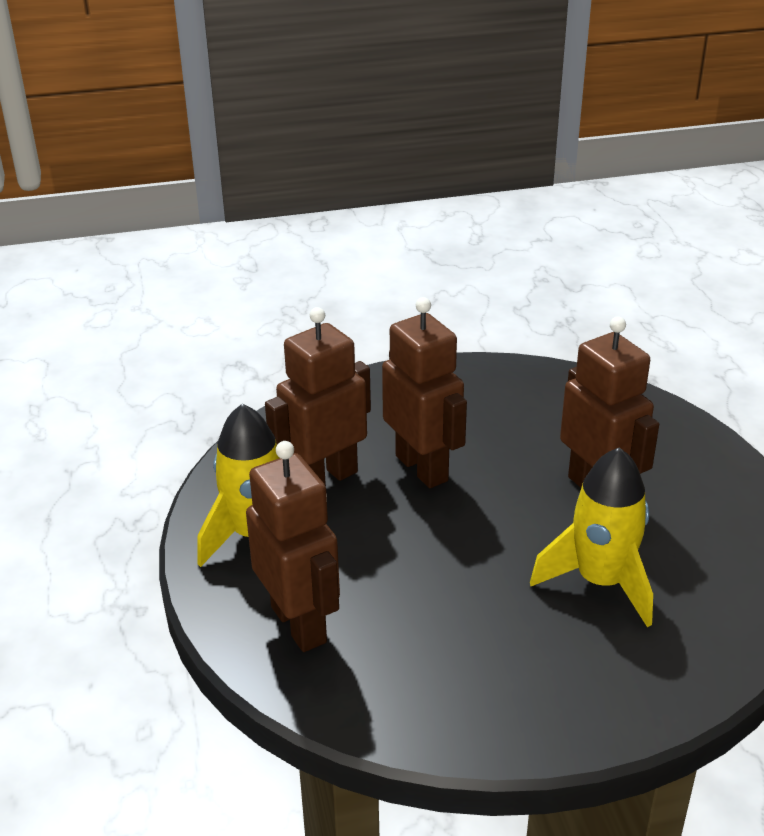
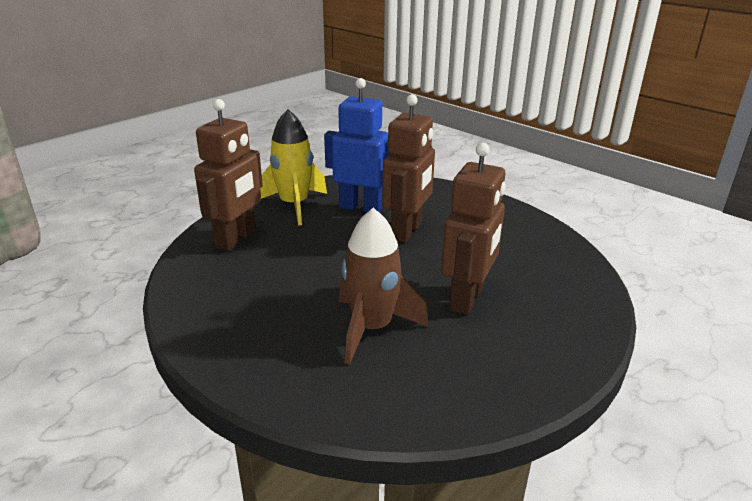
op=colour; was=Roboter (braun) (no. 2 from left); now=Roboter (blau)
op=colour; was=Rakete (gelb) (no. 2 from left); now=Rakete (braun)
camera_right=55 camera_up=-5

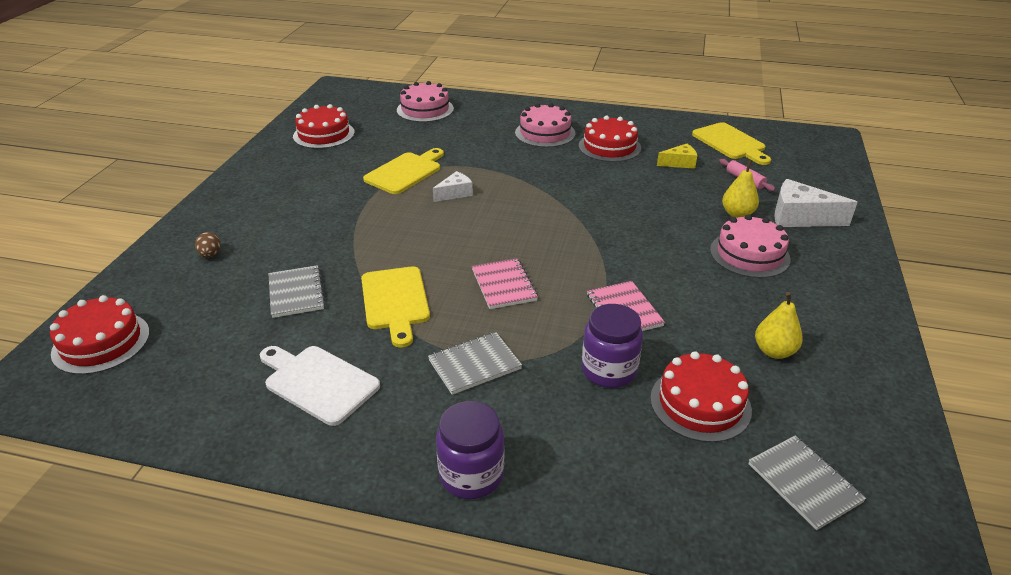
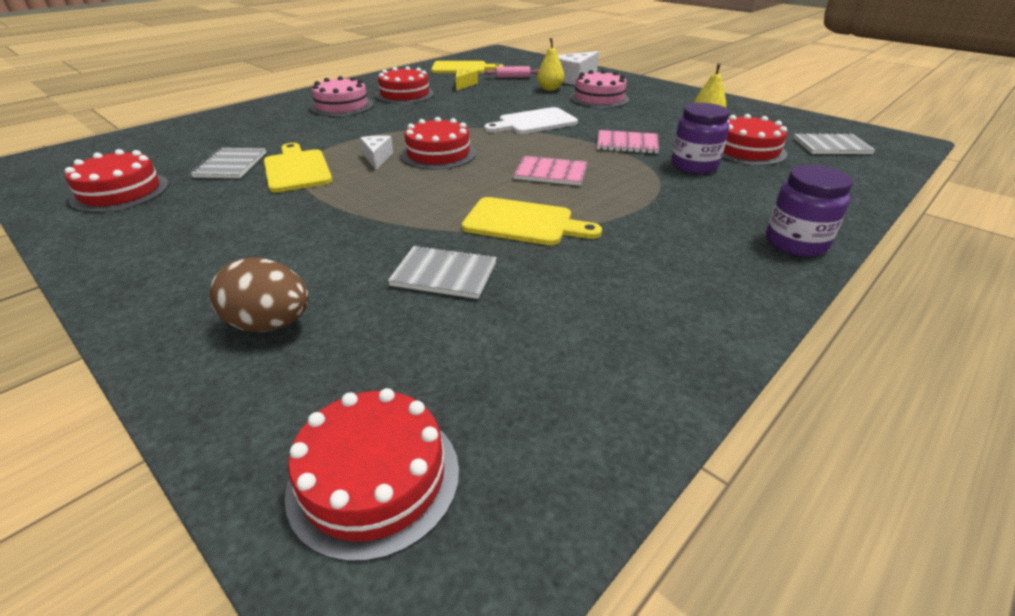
op=missing; was=Kuchen (rosa) (no. 1 from left)
op=appeared; now=Kuchen (rot) (no. 4 from left)
op=relocated; was=Schneidebrett (weiß)
op=relocated; was=Notizbuch (grau) (no. 2 from left in the first image); now=Notizbuch (grau) (no. 1 from left)
op=size; was=Ei (braun); ratio=1.89
camera_right=-60 camera_up=0

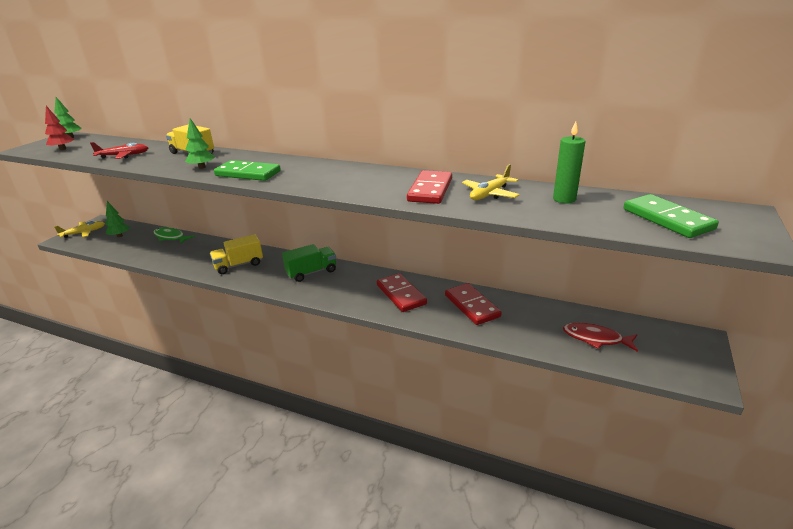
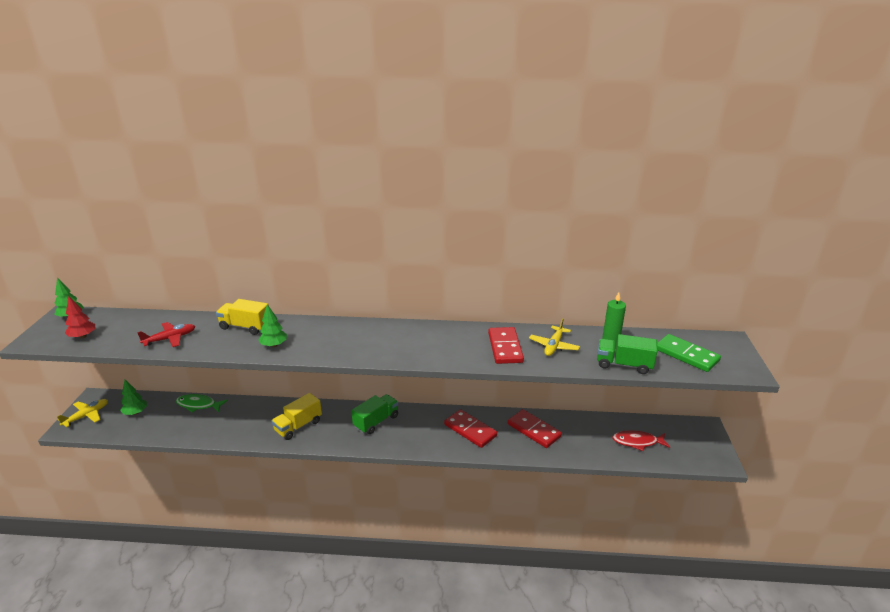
op=missing; was=Dominostein (grün) (no. 1 from left)
op=appeared; now=Lastwagen (grün) (no. 2 from left)
camera_right=-20 camera_up=0

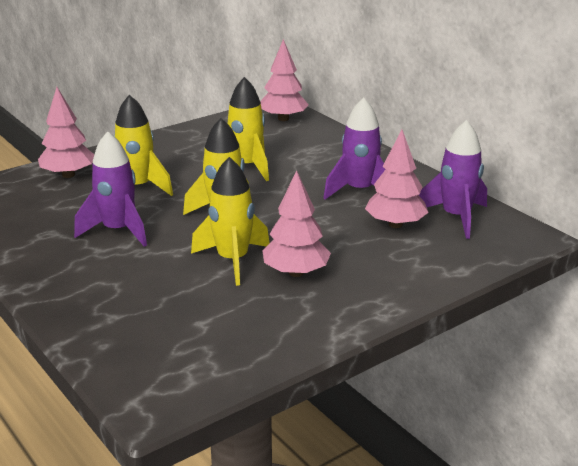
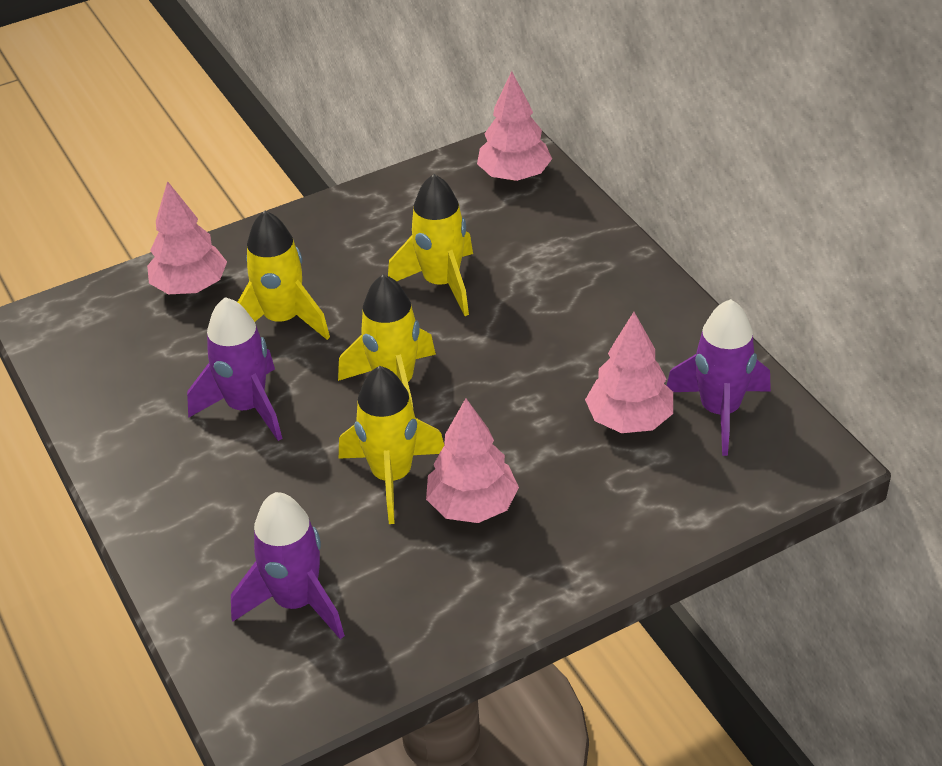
op=relocated; was=Rakete (lila) (no. 2 from left)
camera_right=10 camera_up=15

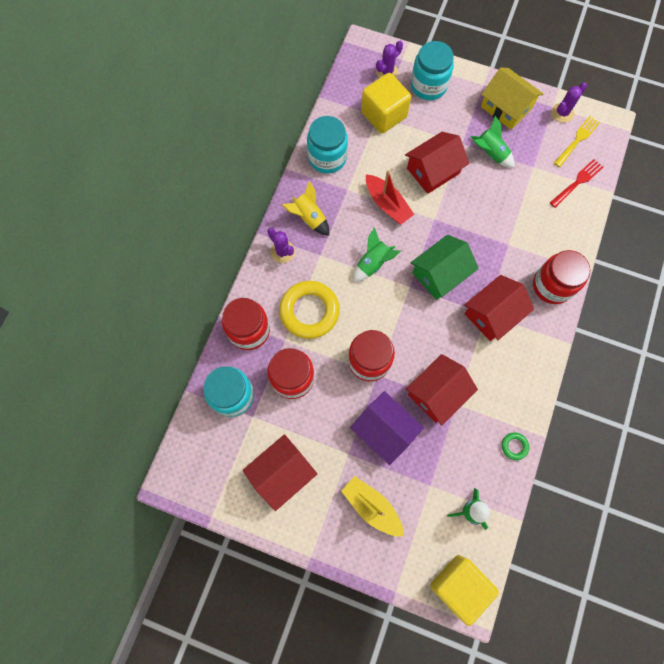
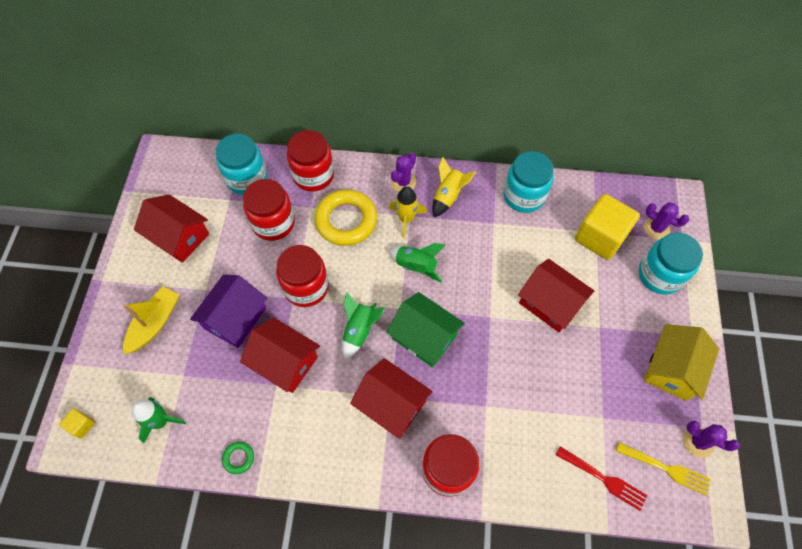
op=missing; was=Boot (rot)
op=appeared; now=Rakete (gelb) (no. 1 from left)
op=relocated; was=Rakete (grün) (no. 3 from left in the first image); now=Rakete (grün) (no. 2 from left)
op=size; was=Kubus (gelb) (no. 2 from left in the first image); ratio=0.43
camera_right=75 camera_up=-10

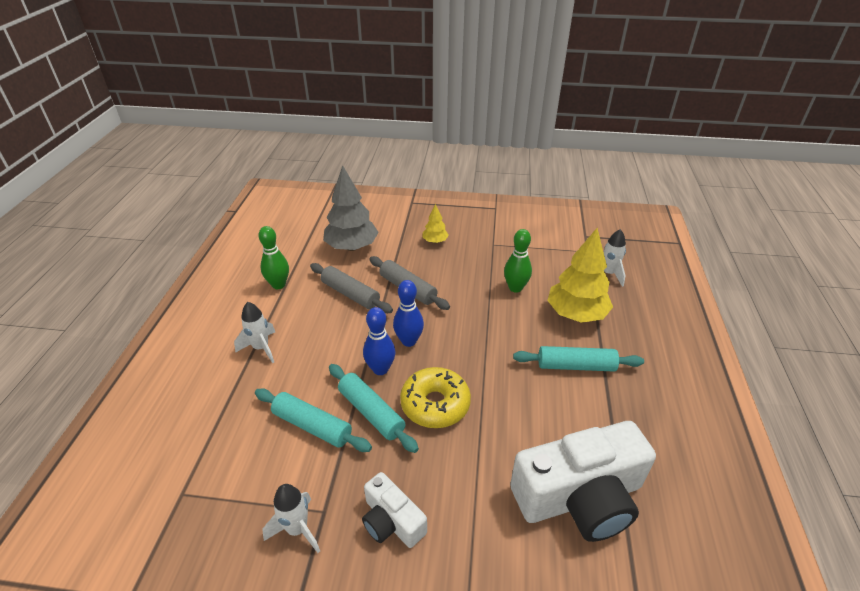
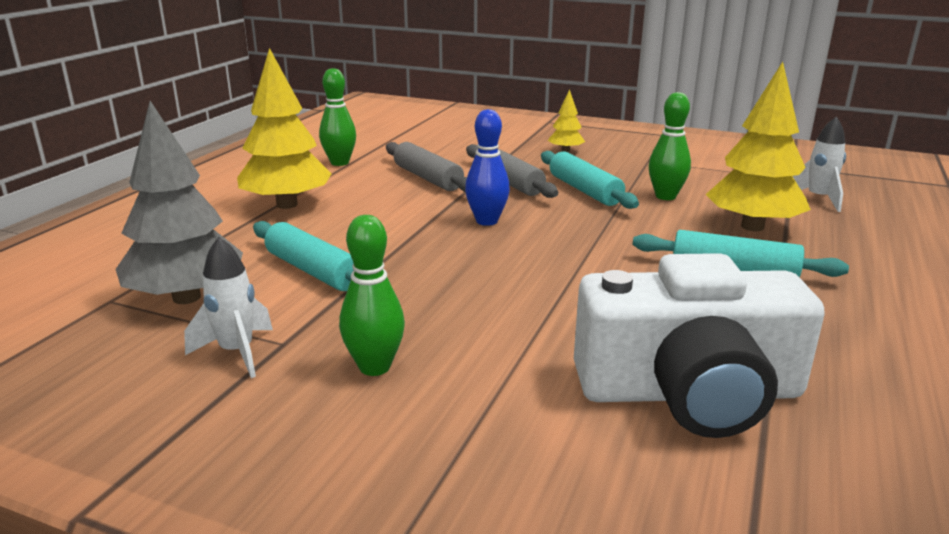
op=missing; was=Bowlingkegel (blau) (no. 1 from left)
op=missing; was=Donut (gelb)
op=relocated; was=Baum (grau)
op=relocated; was=Nudelholz (türkis) (no. 2 from left)
op=exchanged; was=Rakete (weiß) (no. 1 from left); now=Baum (gelb) (no. 1 from left)
op=exchanged; was=Kamera (weiß) (no. 1 from left); now=Bowlingkegel (grün) (no. 2 from left)
camera_right=15 camera_up=-15

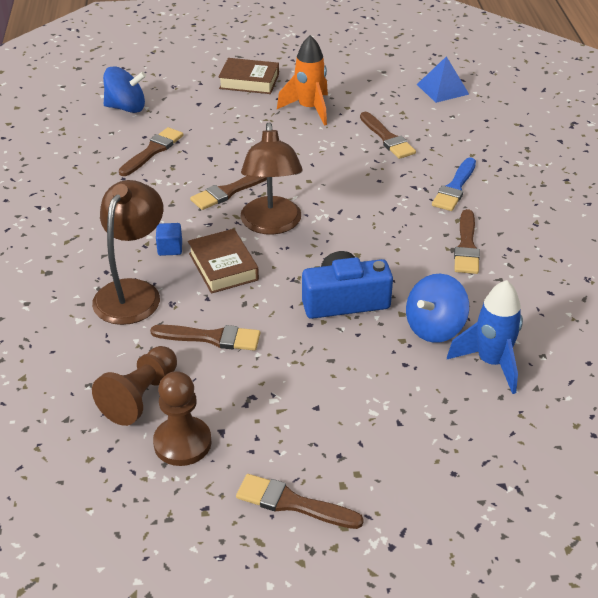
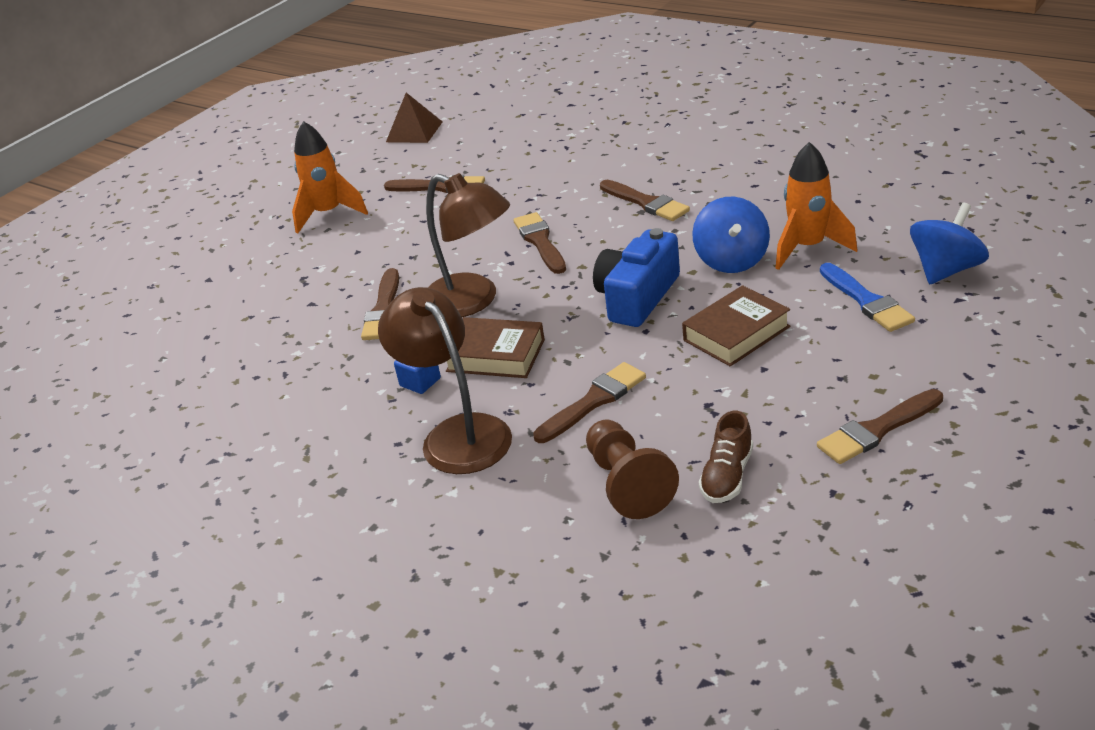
op=relocated; was=Kreisel (blau) (no. 1 from left in the first image); now=Kreisel (blau) (no. 2 from left)
op=relocated; was=Pinsel (braun) (no. 1 from left in the first image); now=Pinsel (braun) (no. 3 from left)
op=relocated; was=Buch (braun) (no. 2 from left)
op=relocated; was=Pinsel (blau)
op=exchanged; was=Bauer (braun) (no. 2 from left); now=Schuh (braun)
op=colour; was=Pyramide (blau); now=Pyramide (braun)
op=colour; was=Rakete (blau); now=Rakete (orange) (no. 2 from left)
camera_right=-45 camera_up=-5

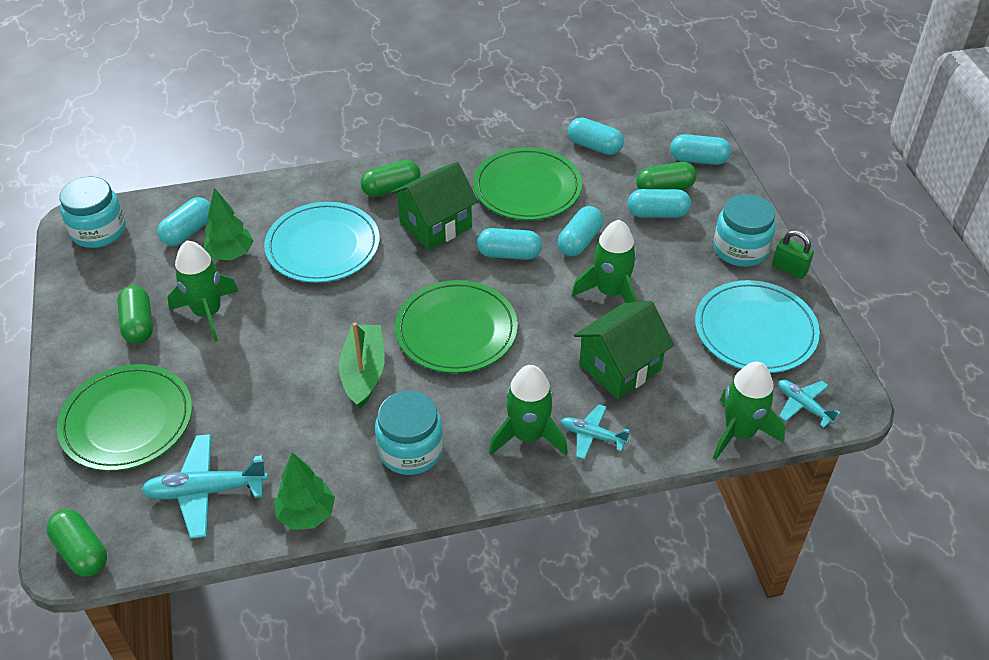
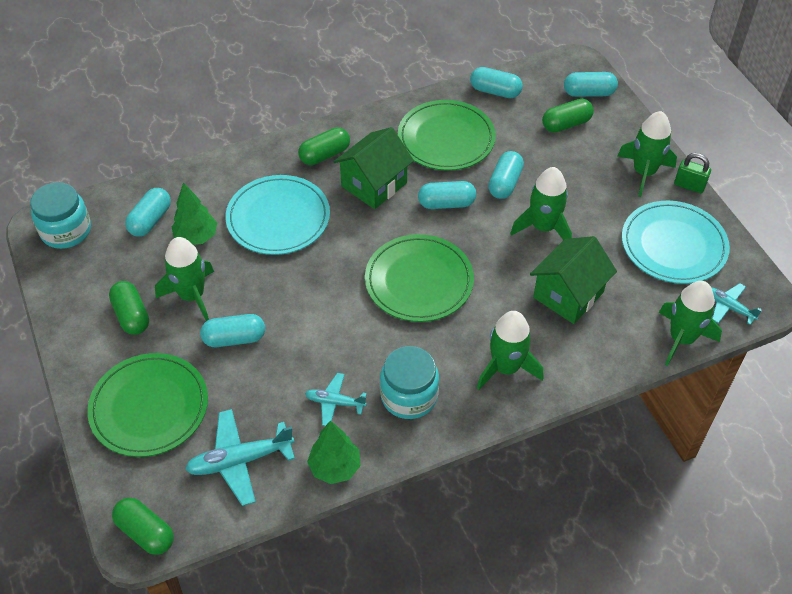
op=missing; was=Boot (grün)
op=relocated; was=Flugzeug (türkis) (no. 2 from left)
op=relocated; was=Kapsel (türkis) (no. 5 from left in the first image); now=Kapsel (türkis) (no. 2 from left)
op=exchanged; was=Einmachglas (türkis) (no. 3 from left); now=Rakete (grün) (no. 4 from left)
camera_right=-10 camera_up=5

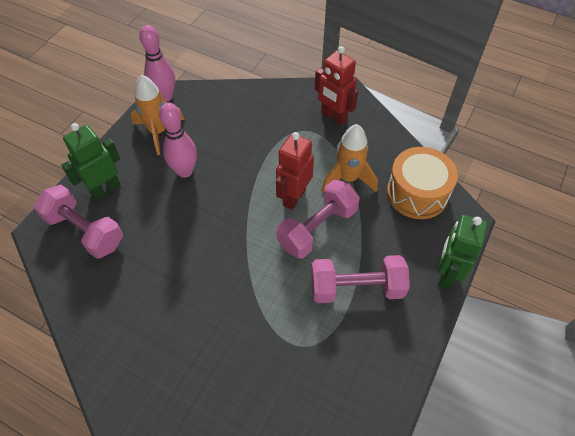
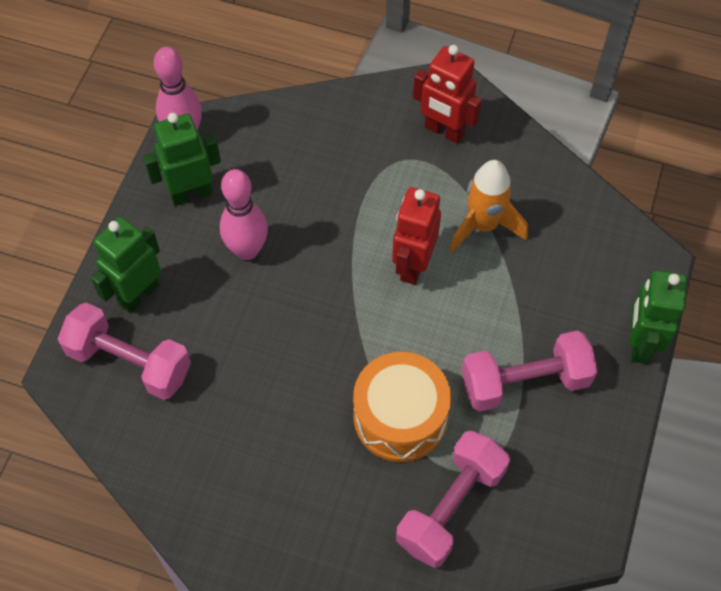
op=relocated; was=Hantel (rosa) (no. 2 from left)
op=relocated; was=Trommel (orange)
op=exchanged; was=Rakete (orange) (no. 1 from left); now=Roboter (grün) (no. 2 from left)
camera_right=-10 camera_up=5

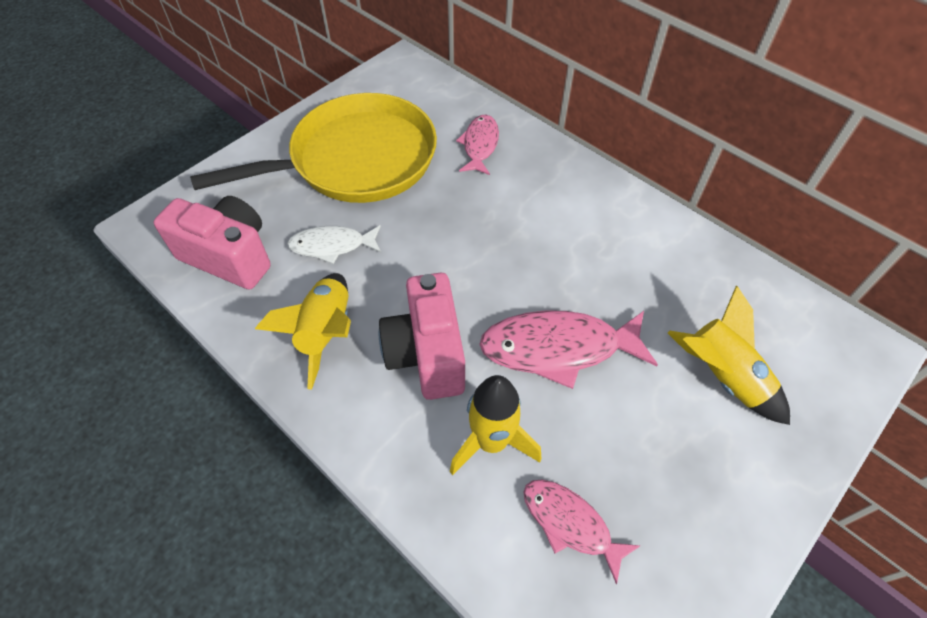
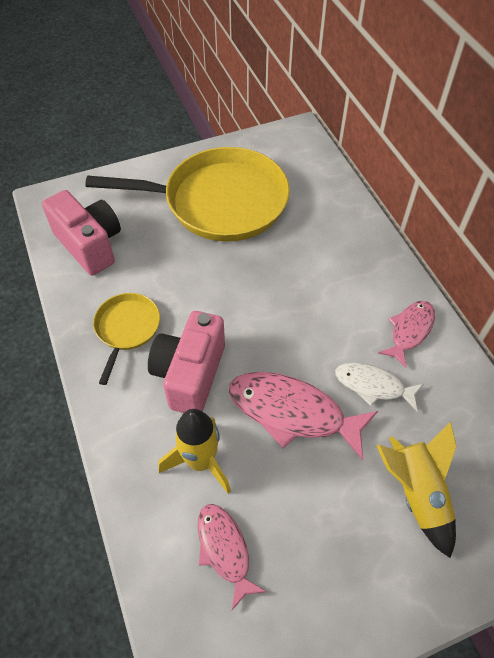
op=relocated; was=Fisch (weiß)
op=relocated; was=Fisch (rosa) (no. 1 from left in the first image); now=Fisch (rosa) (no. 3 from left)
op=exchanged; was=Rakete (gelb) (no. 1 from left); now=Pfanne (gelb) (no. 1 from left)
camera_right=25 camera_up=0

